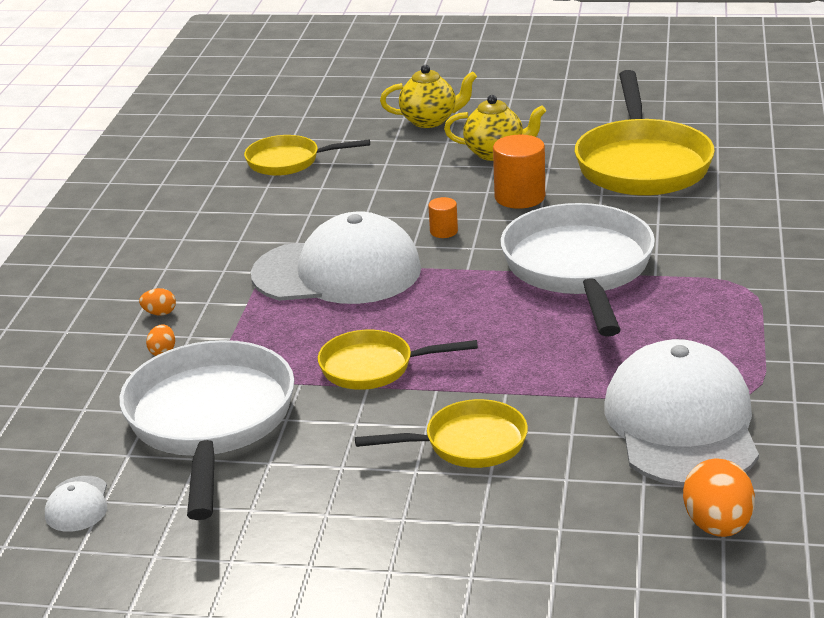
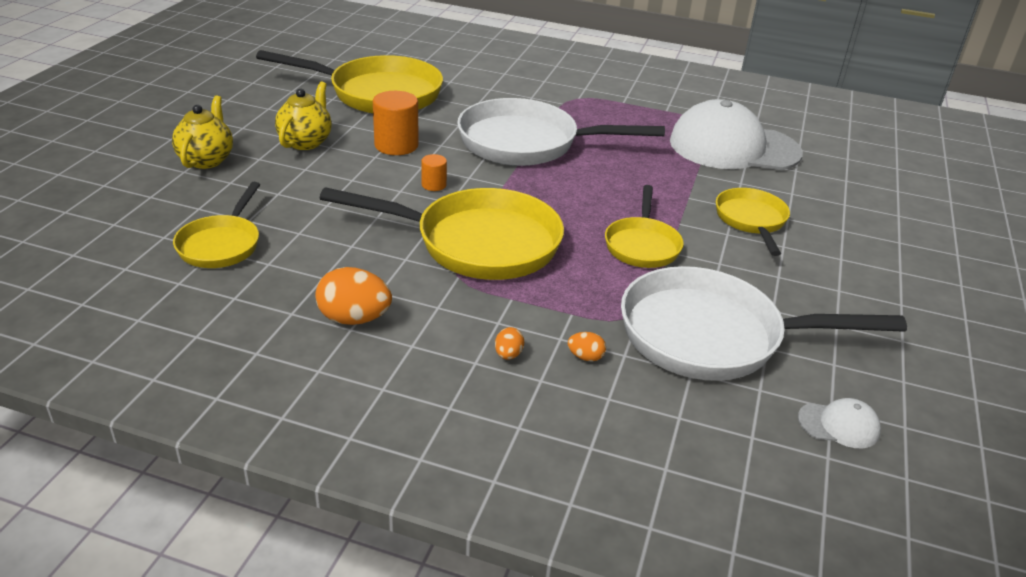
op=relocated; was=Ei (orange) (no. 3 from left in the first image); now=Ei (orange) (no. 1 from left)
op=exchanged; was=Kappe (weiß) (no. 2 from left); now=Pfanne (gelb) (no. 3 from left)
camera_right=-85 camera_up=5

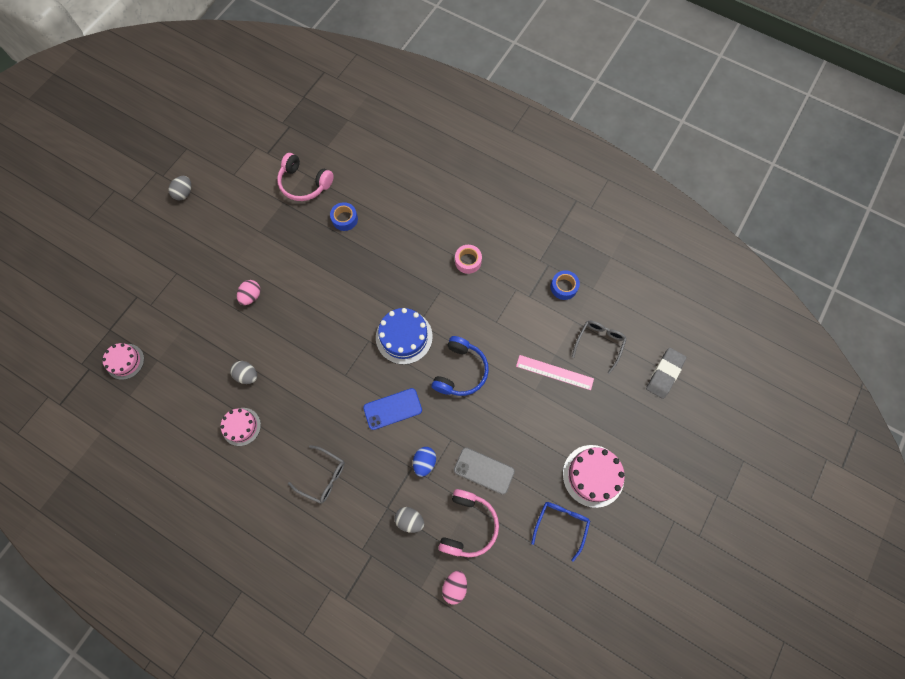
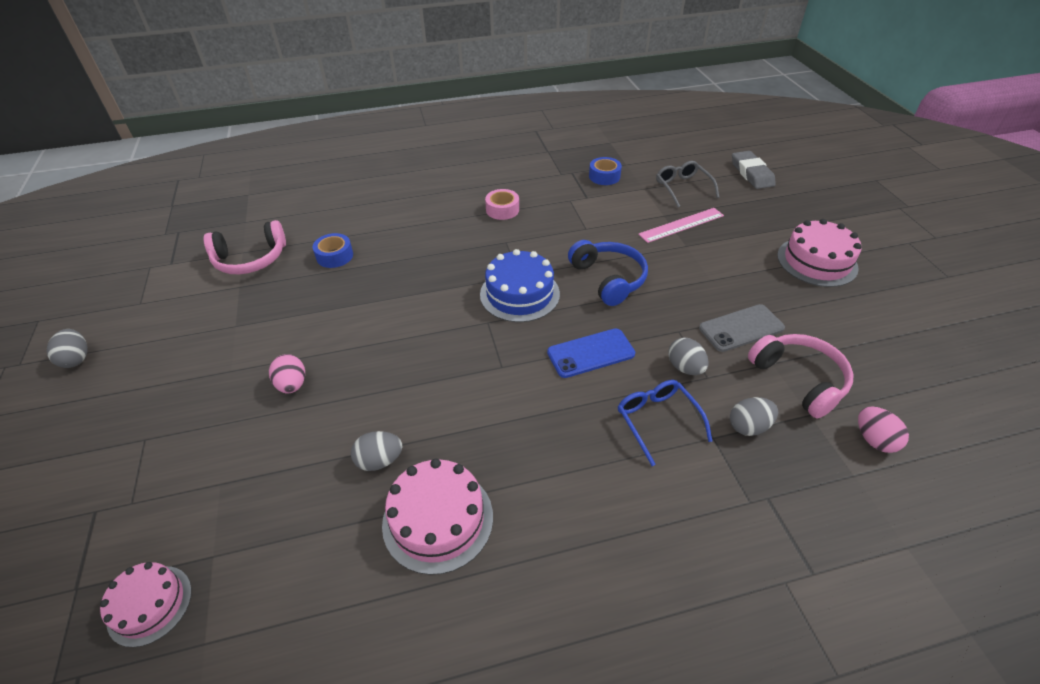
op=missing; was=Brille (grau) (no. 1 from left)
op=relocated; was=Brille (blau)
op=colour; was=Ei (blau); now=Ei (grau) (no. 3 from left)
op=spun; was=Handy (blau); clockwise=45
op=size; was=Kuchen (rosa) (no. 2 from left); ratio=1.55
camera_right=-45 camera_up=-25

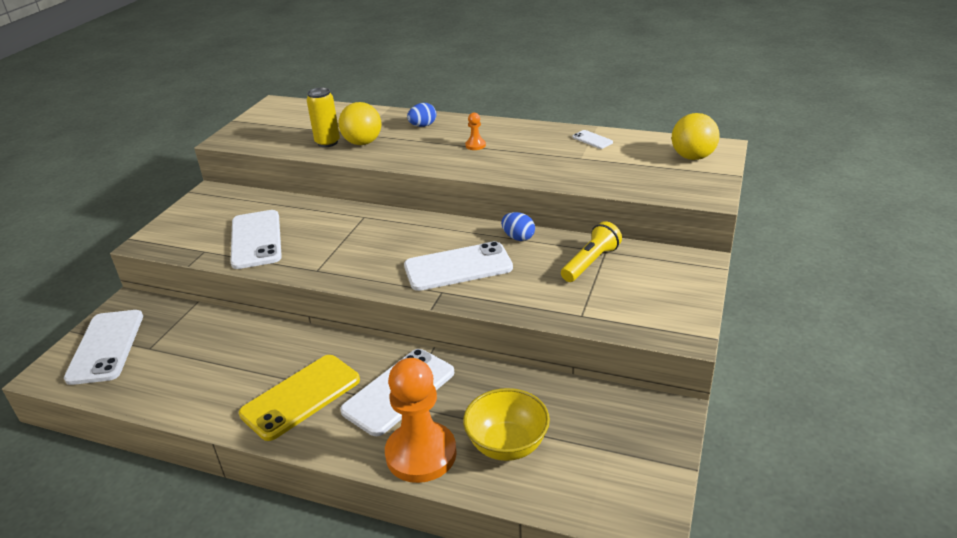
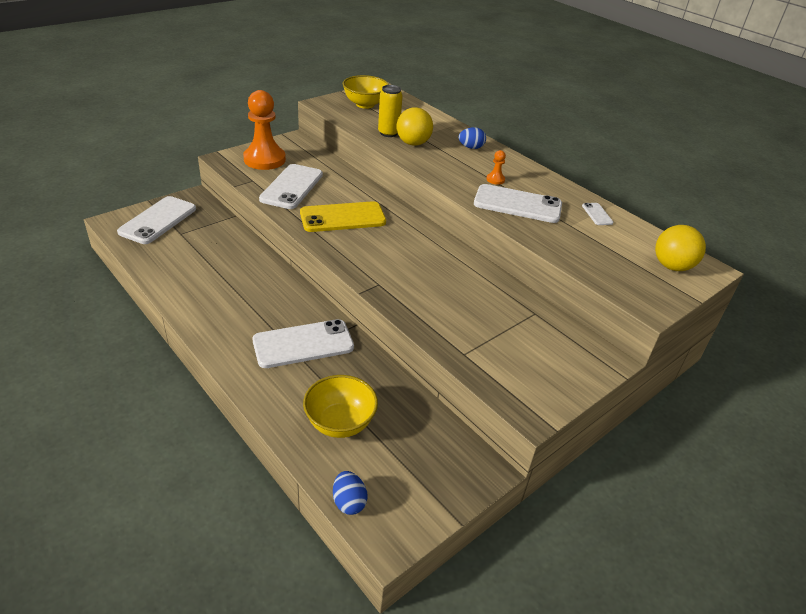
op=missing; was=Taschenlampe (gelb)
op=appeared; now=Schüssel (gelb) (no. 2 from left)
op=relocated; was=Handy (gelb)
op=relocated; was=Bauer (orange) (no. 1 from left)
op=relocated; was=Handy (weiß) (no. 4 from left)
op=relocated; was=Ei (blau) (no. 2 from left in the first image); now=Ei (blau) (no. 1 from left)
camera_right=25 camera_up=5

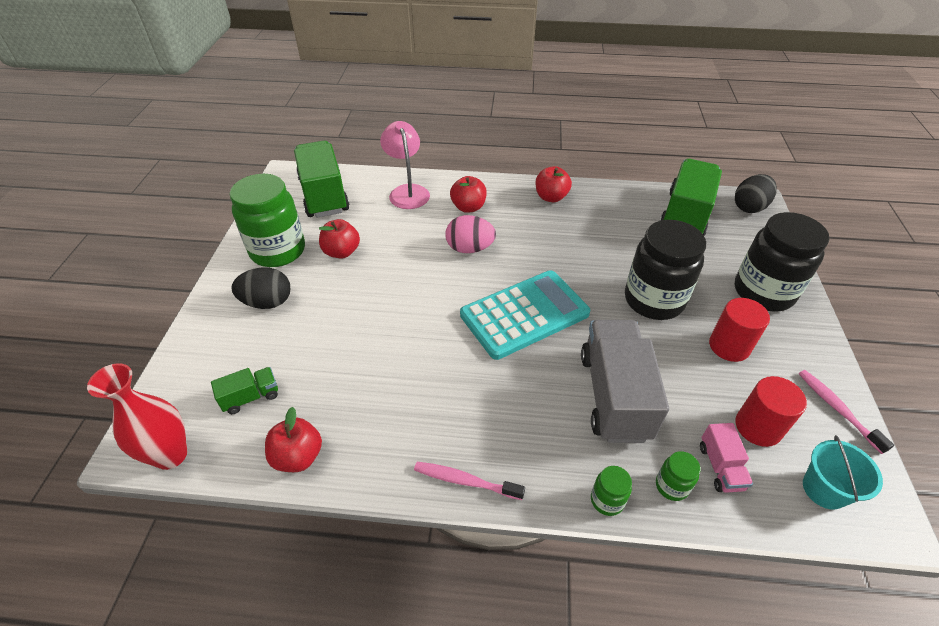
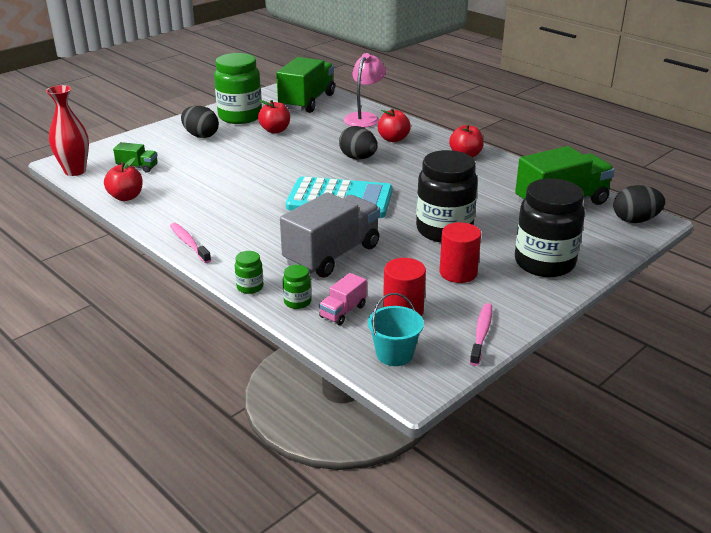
op=colour; was=Ei (rosa); now=Ei (schwarz) (no. 2 from left)
camera_right=40 camera_up=-15

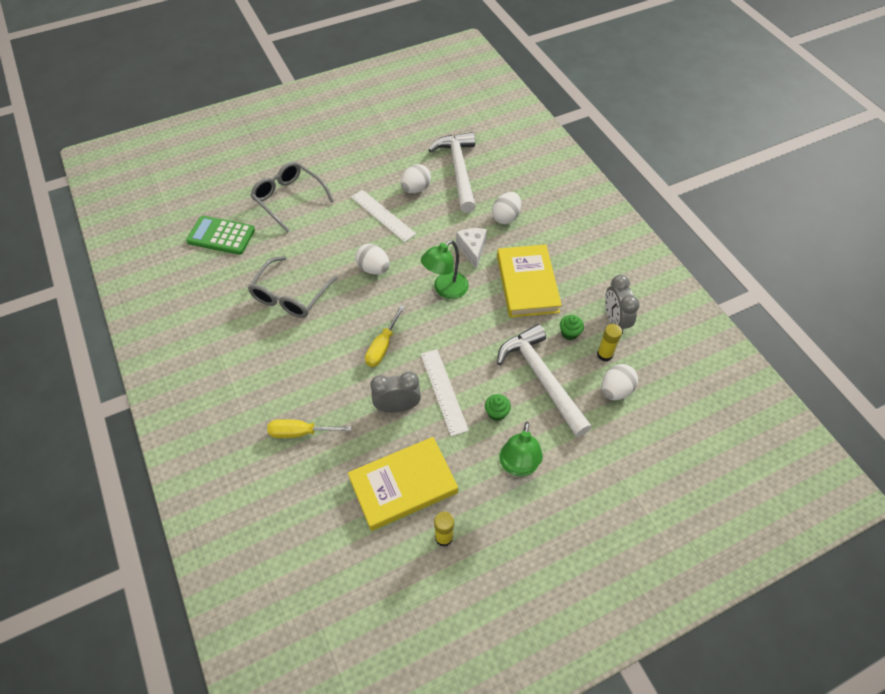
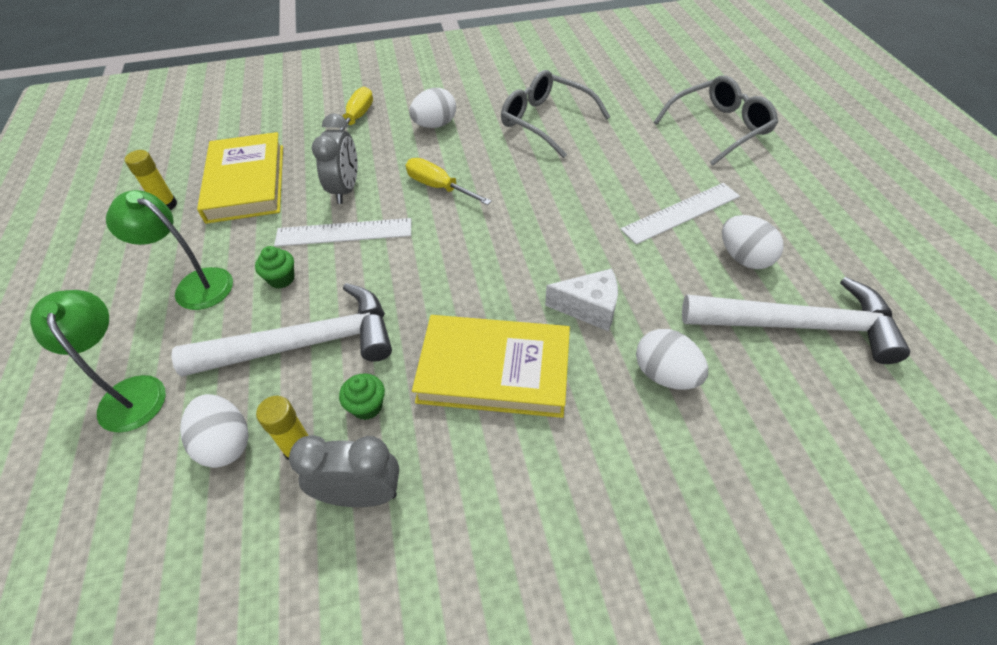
op=missing; was=Taschenrechner (grün)
op=relocated; was=Ei (weiß) (no. 1 from left in the first image); now=Ei (weiß) (no. 2 from left)
op=relocated; was=Lampe (grün) (no. 1 from left)
camera_right=105 camera_up=-5

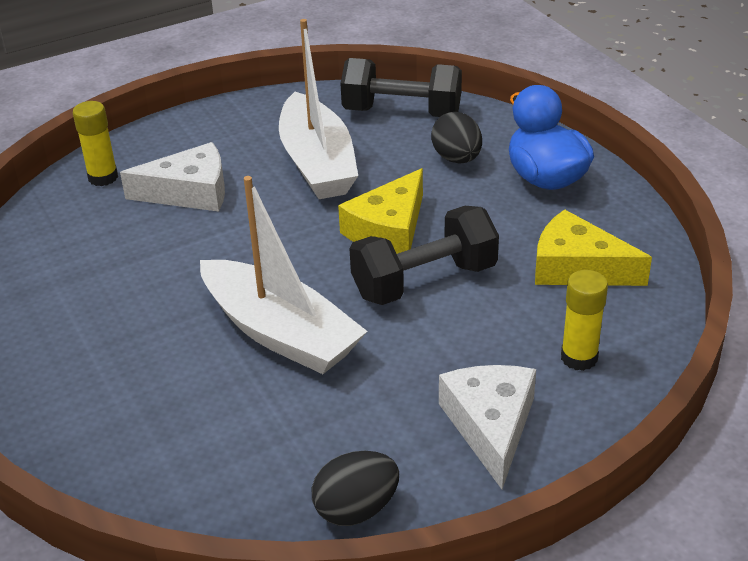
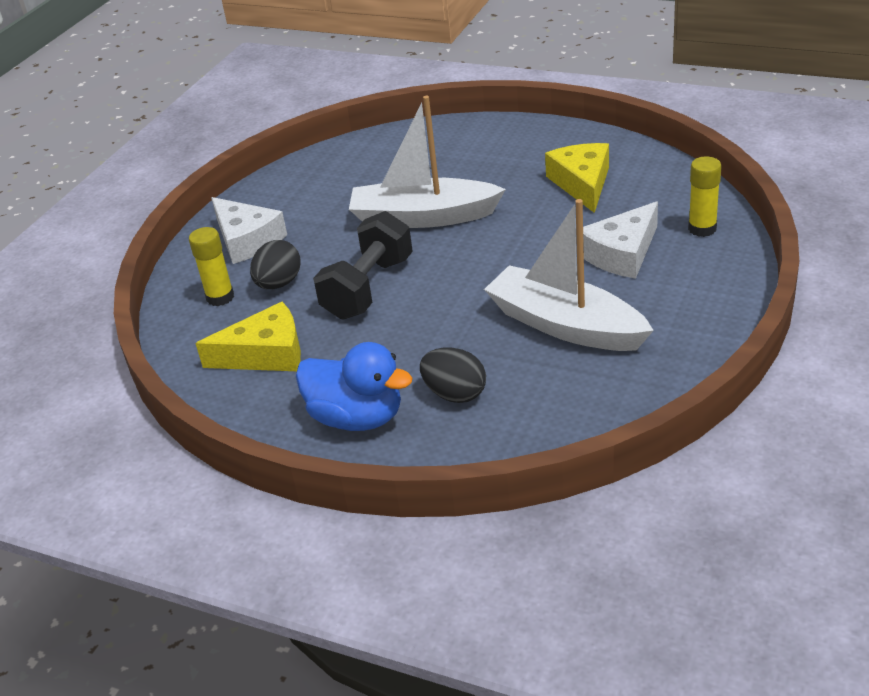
op=missing; was=Hantel (schwarz) (no. 1 from left)
op=relocated; was=Ei (schwarz) (no. 1 from left)
op=relocated; was=Käse (gelb) (no. 1 from left in the first image); now=Käse (gelb) (no. 2 from left)
camera_right=145 camera_up=0

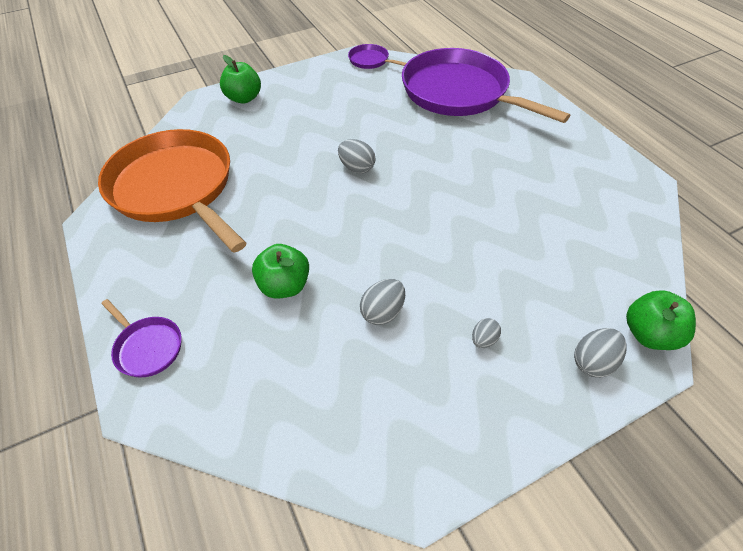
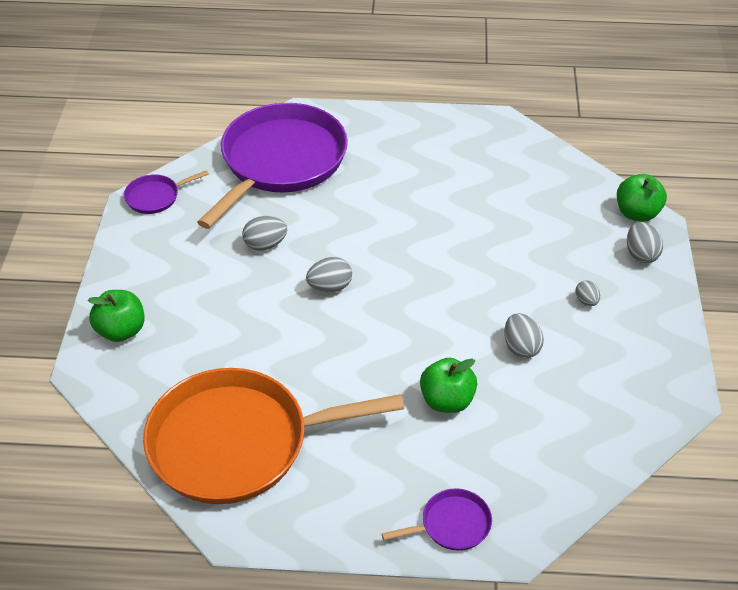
op=appeared; now=Ei (grau) (no. 1 from left)
op=spun; was=Pfanne (lila) (no. 3 from left in the first image); clockwise=135
camera_right=-60 camera_up=-5

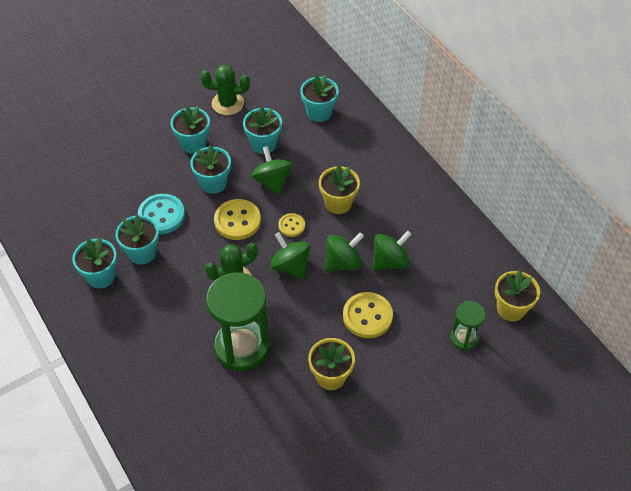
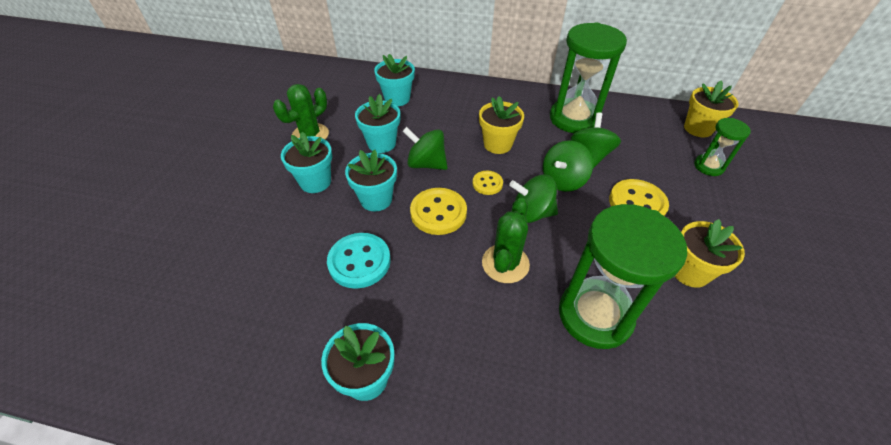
op=missing; was=Blumentopf (türkis) (no. 2 from left)
op=appeared; now=Sanduhr (grün) (no. 1 from left)
op=spun; was=Kreisel (grün) (no. 3 from left); clockwise=-150
camera_right=-45 camera_up=-5

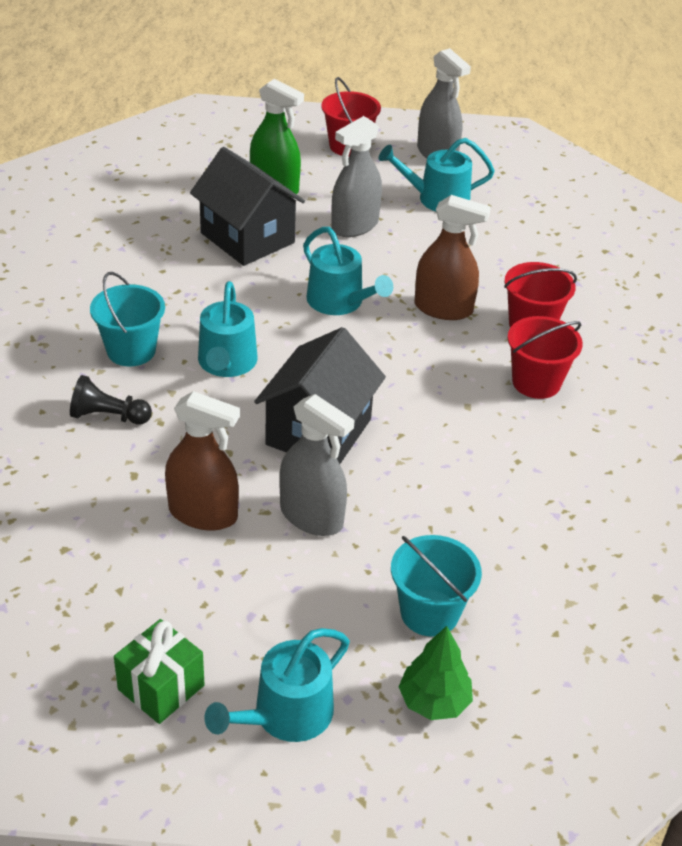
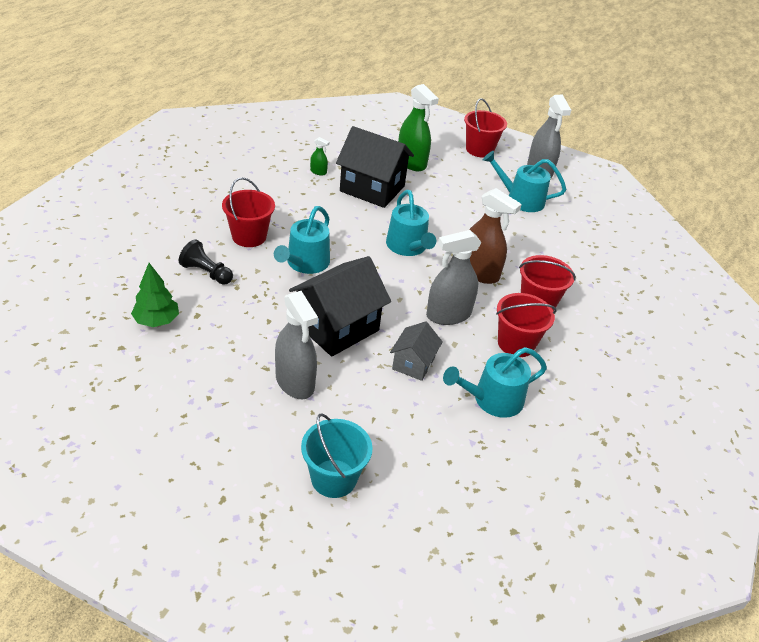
op=missing; was=Geschenk (grün)
op=missing; was=Sprühflasche (braun) (no. 1 from left)
op=appeared; now=Sprühflasche (grün) (no. 1 from left)
op=appeared; now=Haus (grau)
op=relocated; was=Gießkanne (türkis) (no. 2 from left in the first image); now=Gießkanne (türkis) (no. 3 from left)
op=relocated; was=Sprühflasche (grau) (no. 2 from left)
op=relocated; was=Baum (grün)
op=colour; was=Eimer (türkis) (no. 1 from left); now=Eimer (rot) (no. 1 from left)
op=spun; was=Haus (schwarz) (no. 1 from left in the first image); clockwise=-45
camera_right=20 camera_up=0

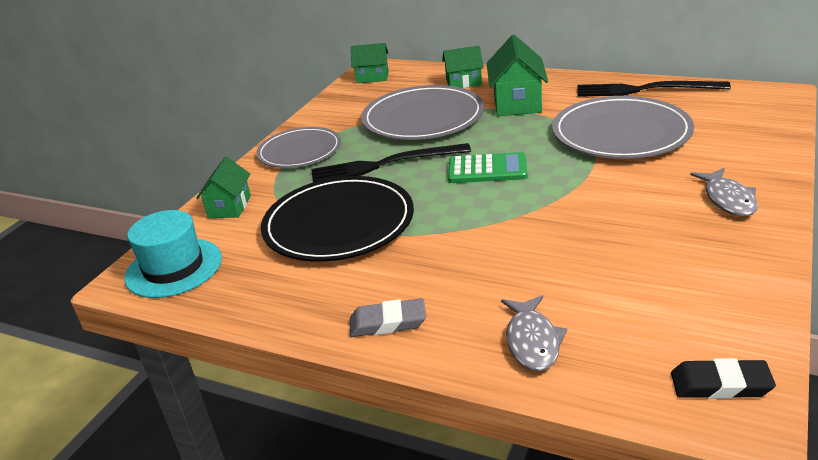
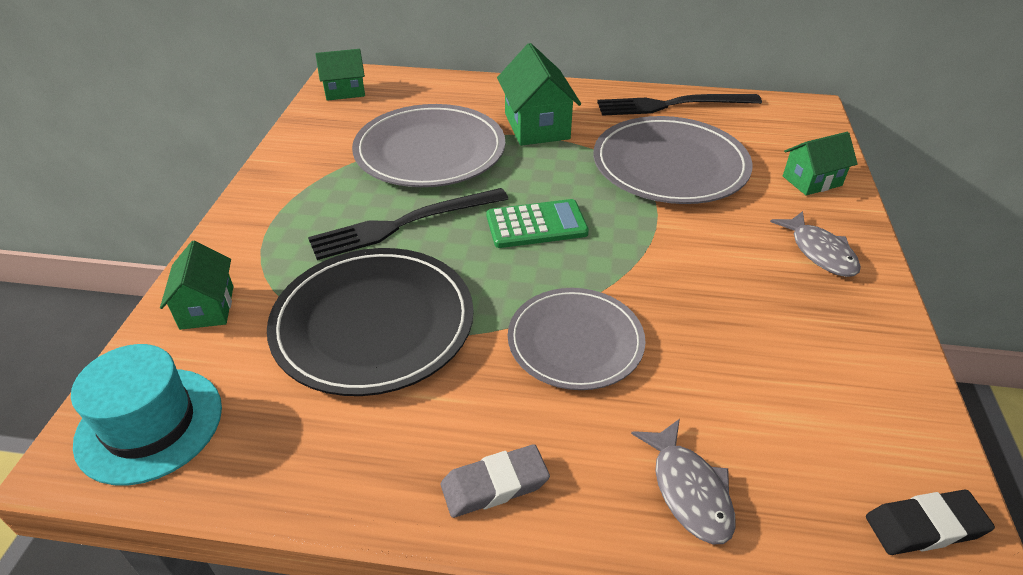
op=relocated; was=Teller (grau) (no. 1 from left in the first image); now=Teller (grau) (no. 2 from left)
op=relocated; was=Haus (grün) (no. 3 from left in the first image); now=Haus (grün) (no. 4 from left)
camera_right=-20 camera_up=10

